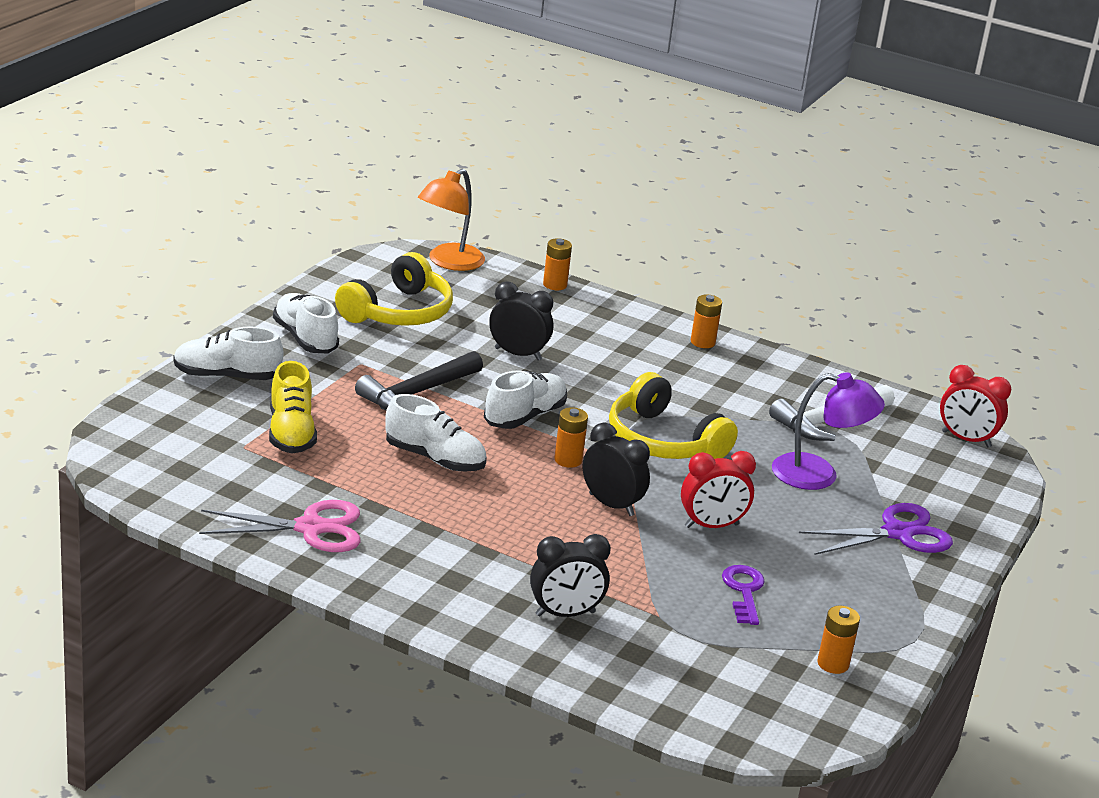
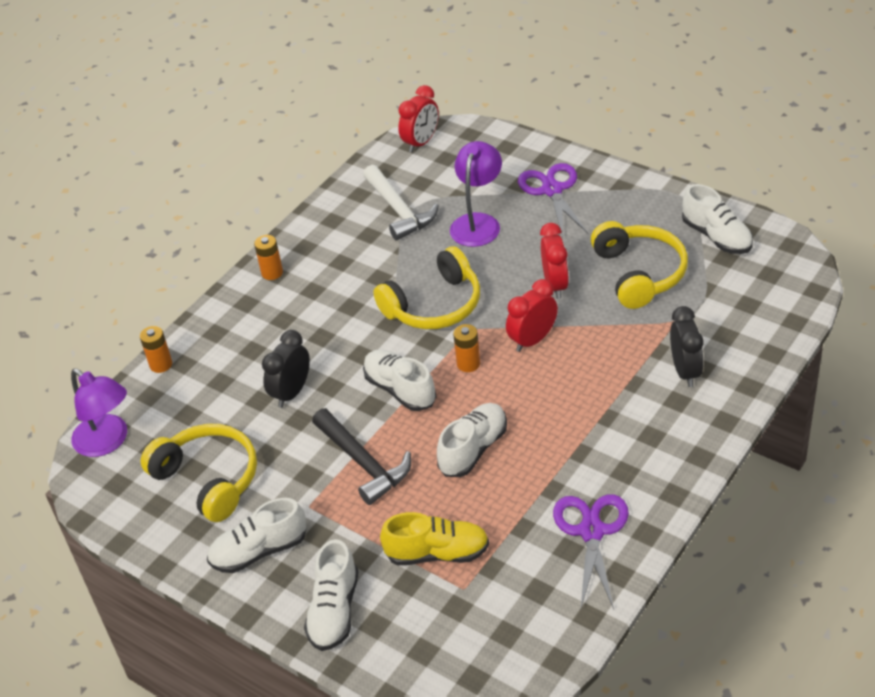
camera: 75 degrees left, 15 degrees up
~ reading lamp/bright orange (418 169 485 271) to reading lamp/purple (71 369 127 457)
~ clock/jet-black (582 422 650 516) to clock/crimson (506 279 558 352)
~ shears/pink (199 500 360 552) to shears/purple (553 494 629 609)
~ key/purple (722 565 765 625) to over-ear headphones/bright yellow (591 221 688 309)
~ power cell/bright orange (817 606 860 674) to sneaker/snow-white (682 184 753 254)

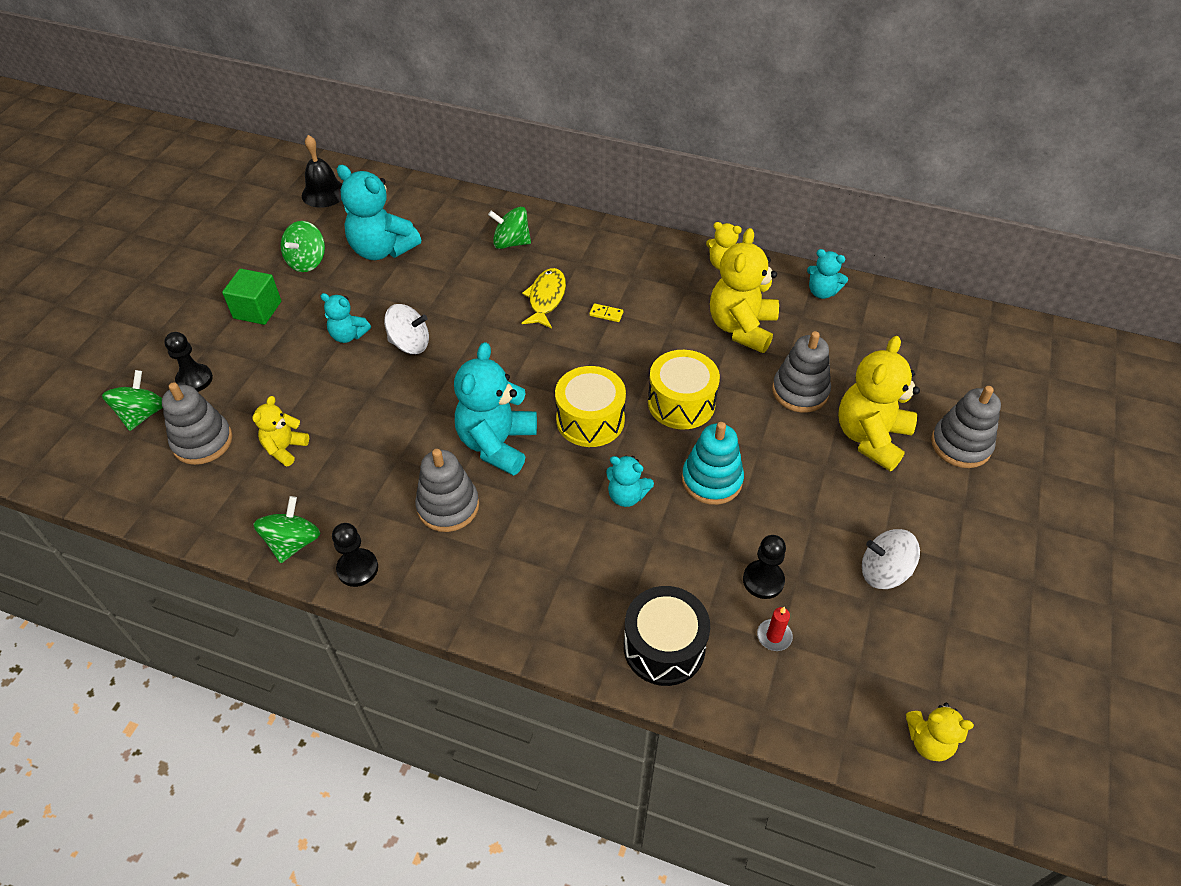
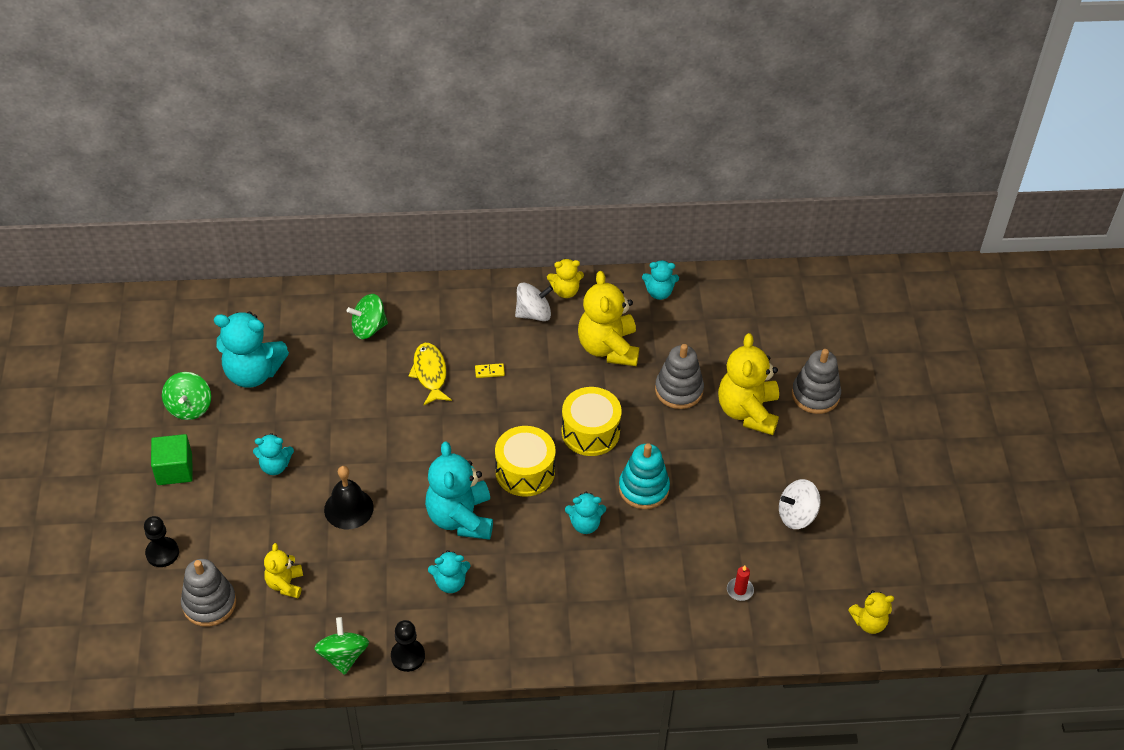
camera: 25 degrees left, 0 degrees up
~ school bell/jet-black (302 135 342 208) to (324 466 374 529)
~ stacking rings/gray (415 449 479 532) to stuffed bear/aqua (428 550 471 593)
~ spinning top/snow-white (384 304 429 354) to (515 283 553 321)
- spinning top/leaf-green (102 370 163 431)
- snare drum/jet-black (624 586 710 686)
- pawn/jet-black (743 535 786 599)

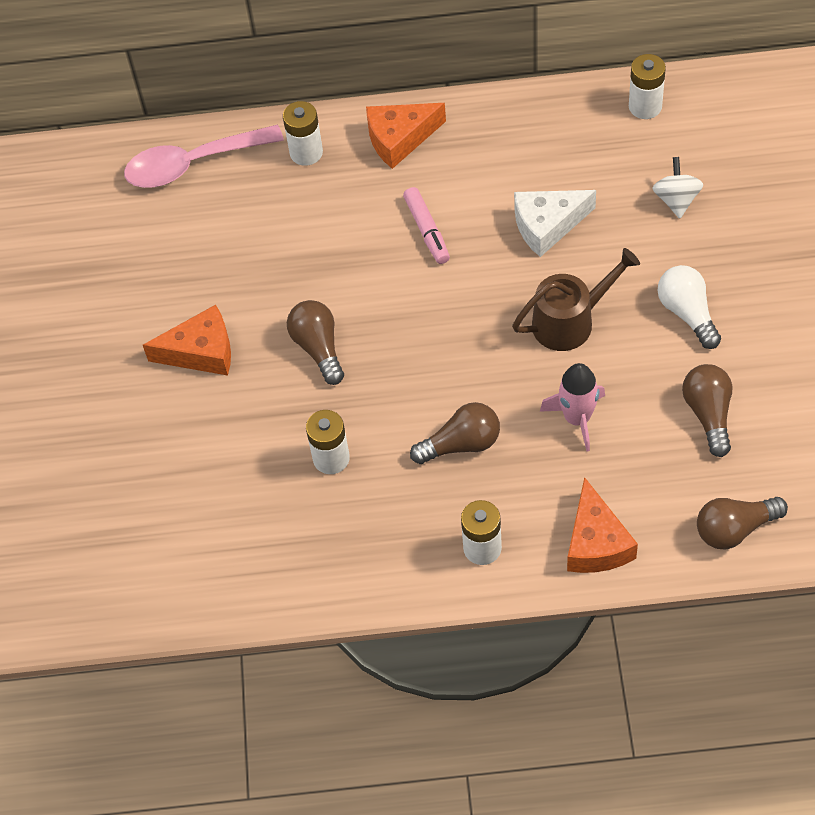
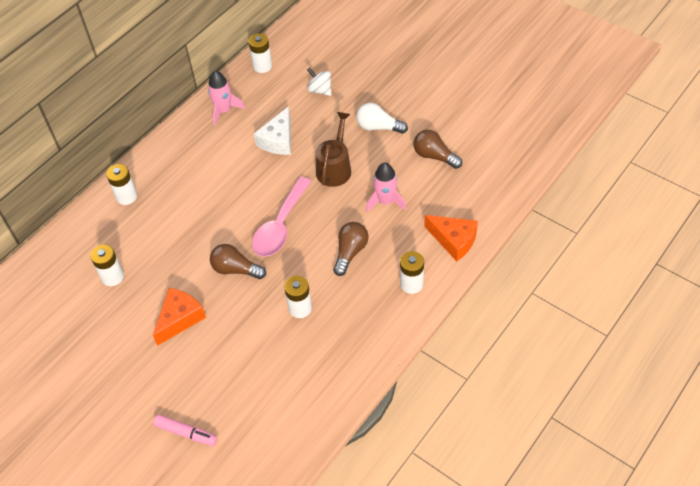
camera: 50 degrees left, 5 degrees down
+ power cell/snow-white (90 245 124 286)
~ marker pen/pink (403 187 450 264) to (153 415 217 446)
+ rocket/pink (208 71 245 126)
~ teaspoon/pink (124 125 284 188) to (252 177 311 257)
- cheese wedge/bright orange (366 103 446 169)
- light bulb/russet (697 497 788 549)

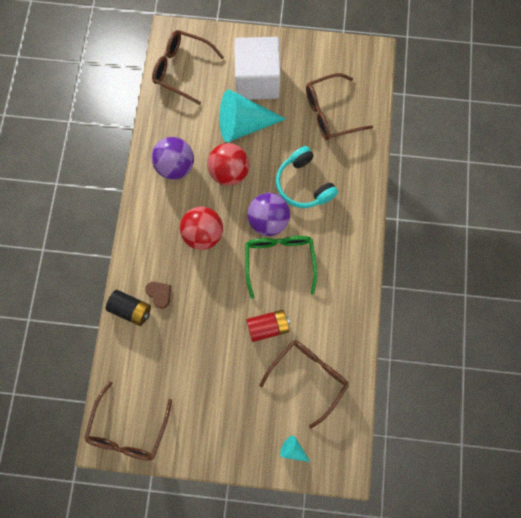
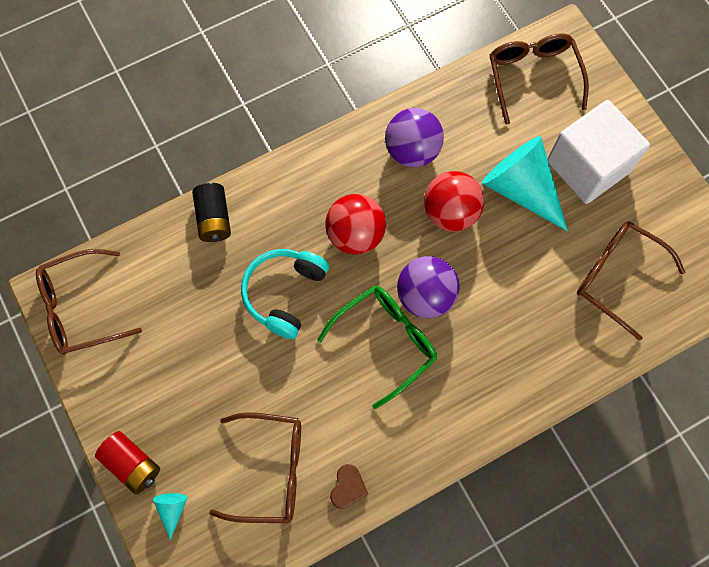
camera: 55 degrees right, 5 degrees down
~ power cell/crimson (246 310 290 342) to (95 431 160 494)
~ over-ear headphones/aqua (276 146 338 208) to (241 249 329 339)
~ love heart/russet (145 282 171 309) to (330 464 368 509)

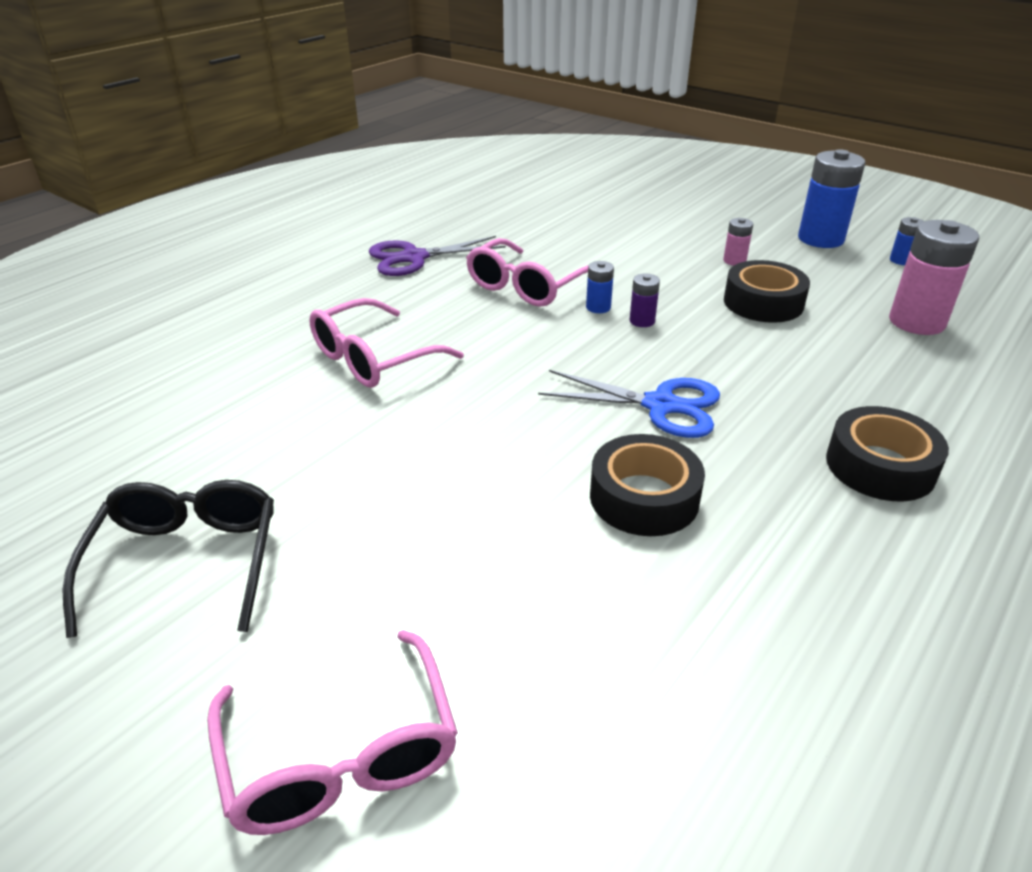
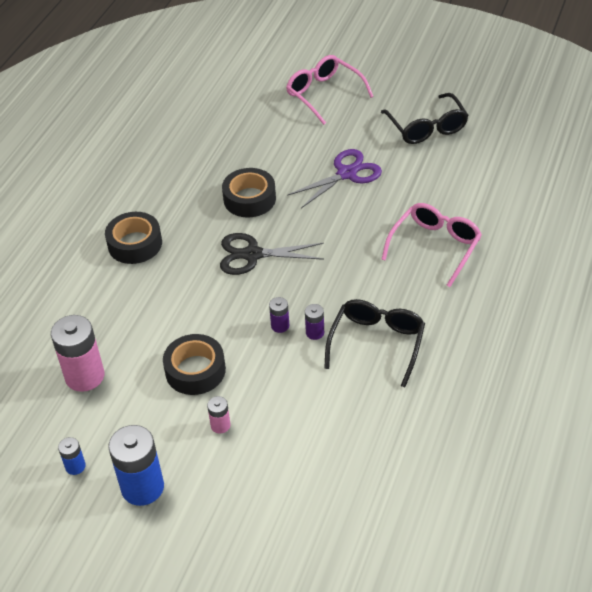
camera: 165 degrees right, 10 degrees up
~ shears/cobalt (538 370 720 438) to shears/jet-black (220 233 324 275)
~ shears/purple (369 236 506 276) to (287 149 382 208)
~ power cell/cobalt (586 261 614 313) to power cell/purple (305 304 324 340)
~ spectacles/pink (466 238 589 307) to spectacles/jet-black (324 299 425 387)

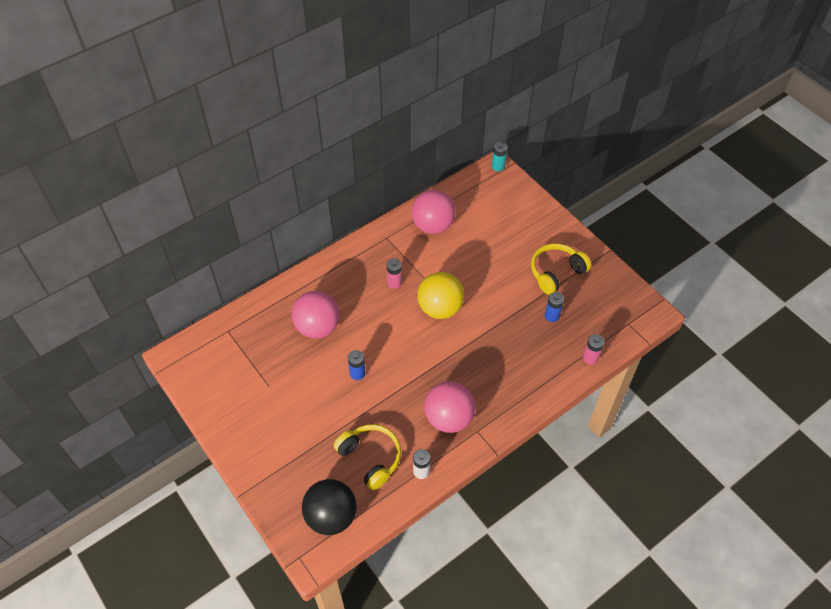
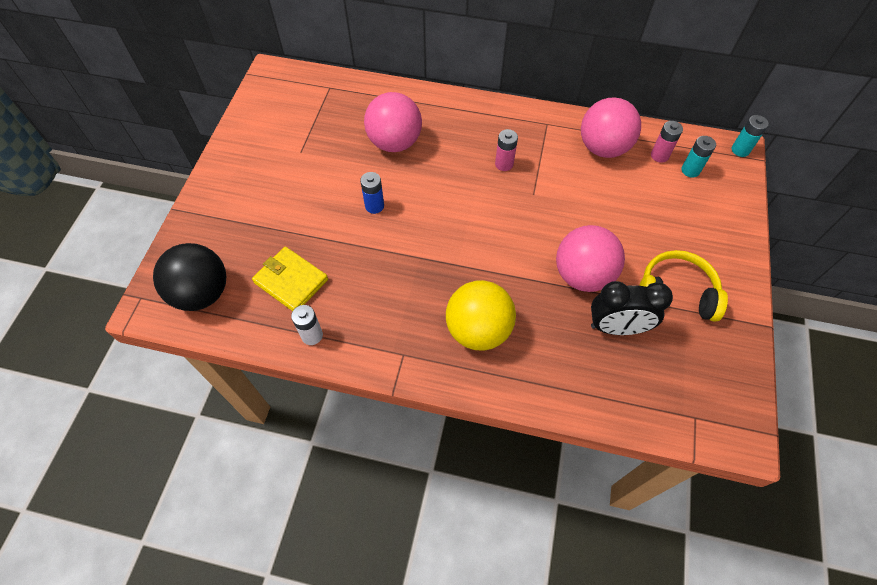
camera: 50 degrees right, 5 degrees up
~ over-ear headphones/bright yellow (334 424 401 491) to card wallet/bright yellow (252 247 328 311)
~ play ball/bright yellow (417 272 464 319) to (446 280 516 350)
~ play ball/pink (424 381 476 433) to (556 225 625 292)
~ power cell/cobalt (545 292 564 322) to clock/jet-black (591 281 673 335)
~ power cell/pink (583 334 604 364) to (651 121 683 163)
+ power cell/aqua (682 136 716 178)

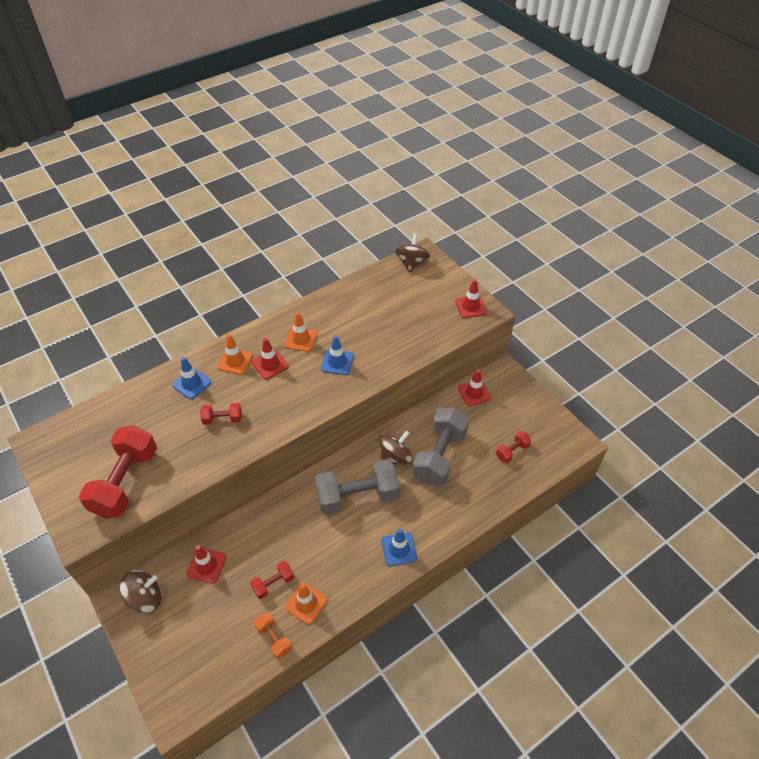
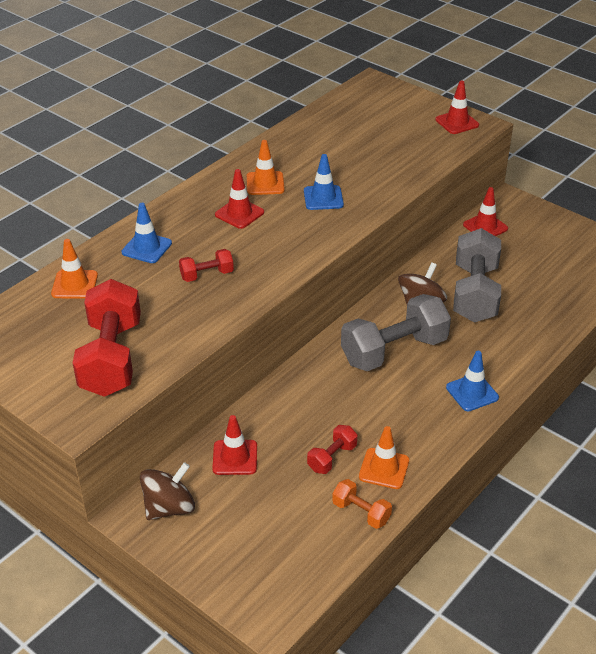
camera: 15 degrees left, 10 degrees down
~ traffic cone/bright orange (217 334 253 375) to (51 239 98 299)
- spinning top/russet (394 234 430 273)
- free weight/crimson (496 431 531 463)

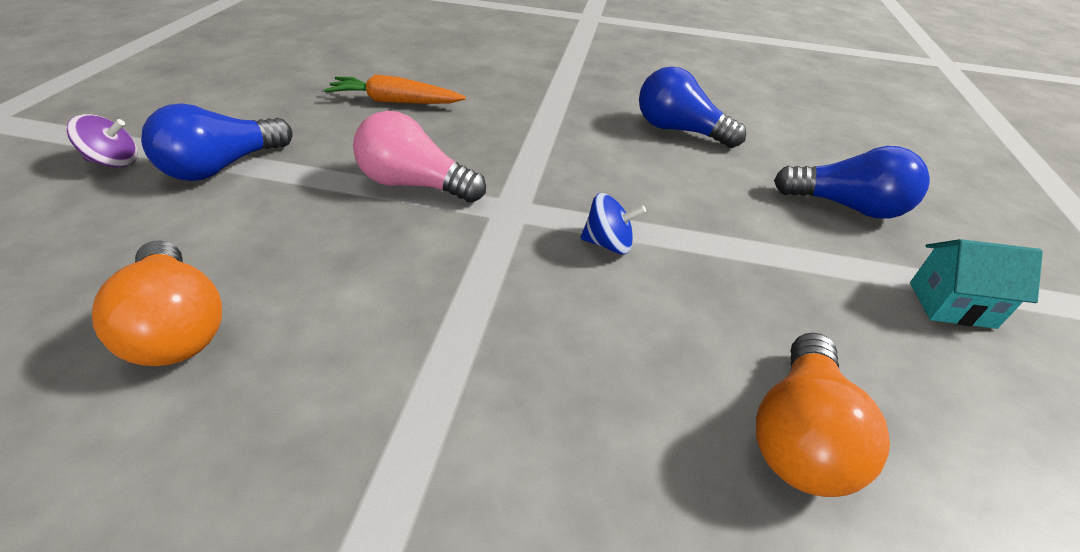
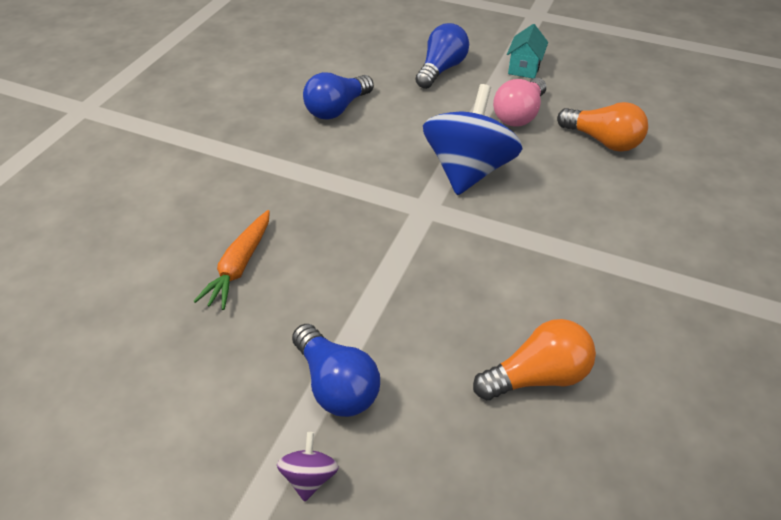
camera: 75 degrees left, 5 degrees up
~ spinning top/cobalt (581 193 646 254) = (423 84 523 195) x2.40
~ light bulb/pink (353 111 486 203) to (493 78 546 126)

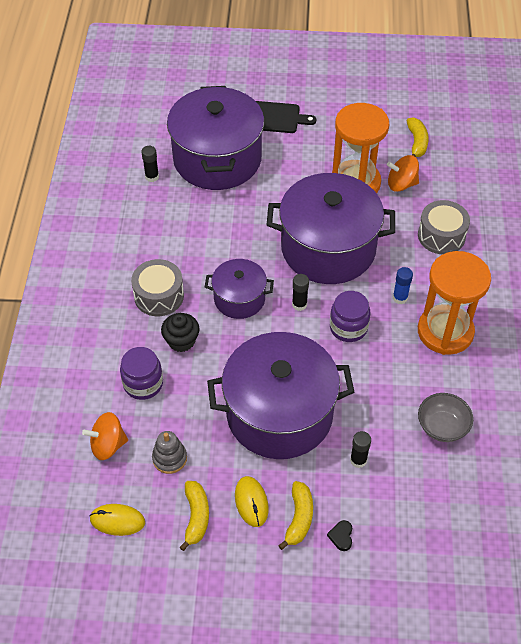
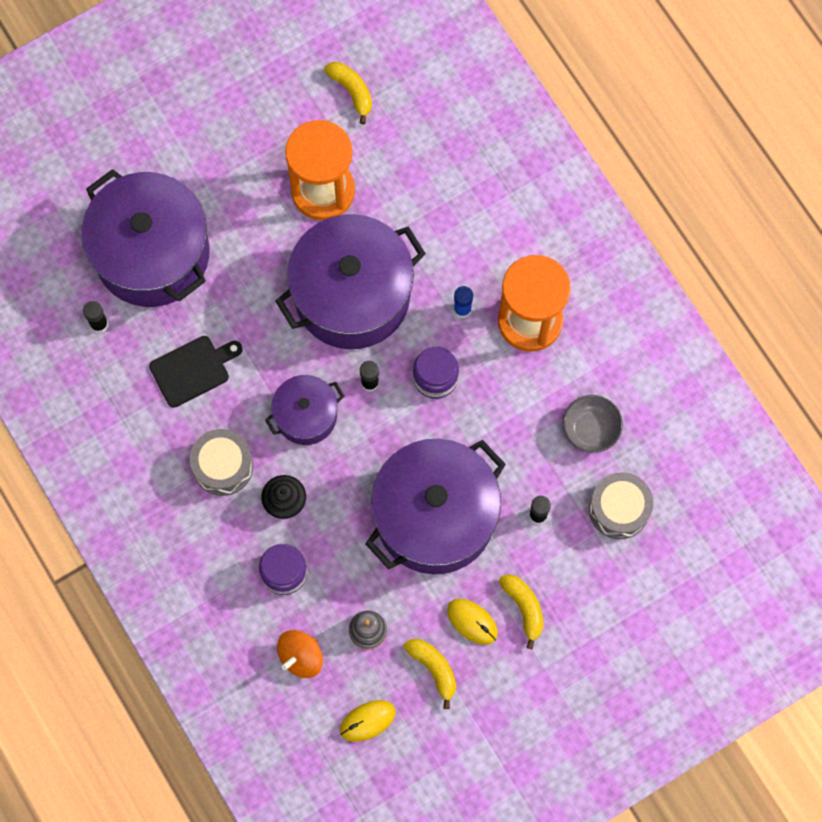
camera: 35 degrees left, 20 degrees up
~ bread board/jet-black (256 101 316 133) to (149 336 242 408)
~ snare drum/gray (418 200 470 254) to (589 472 653 539)
- love heart/jet-black (327 520 352 551)
- spinning top/bright orange (387 155 419 192)

